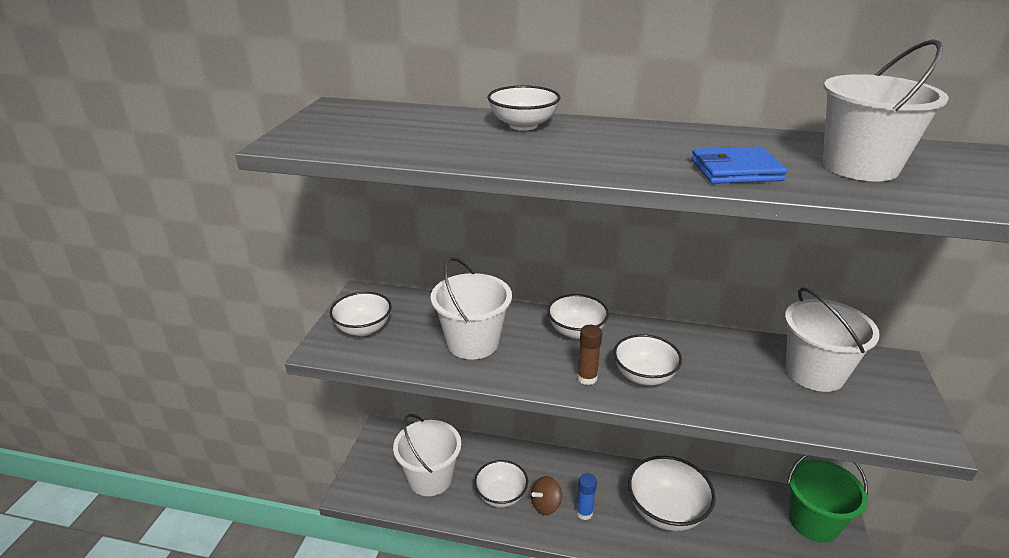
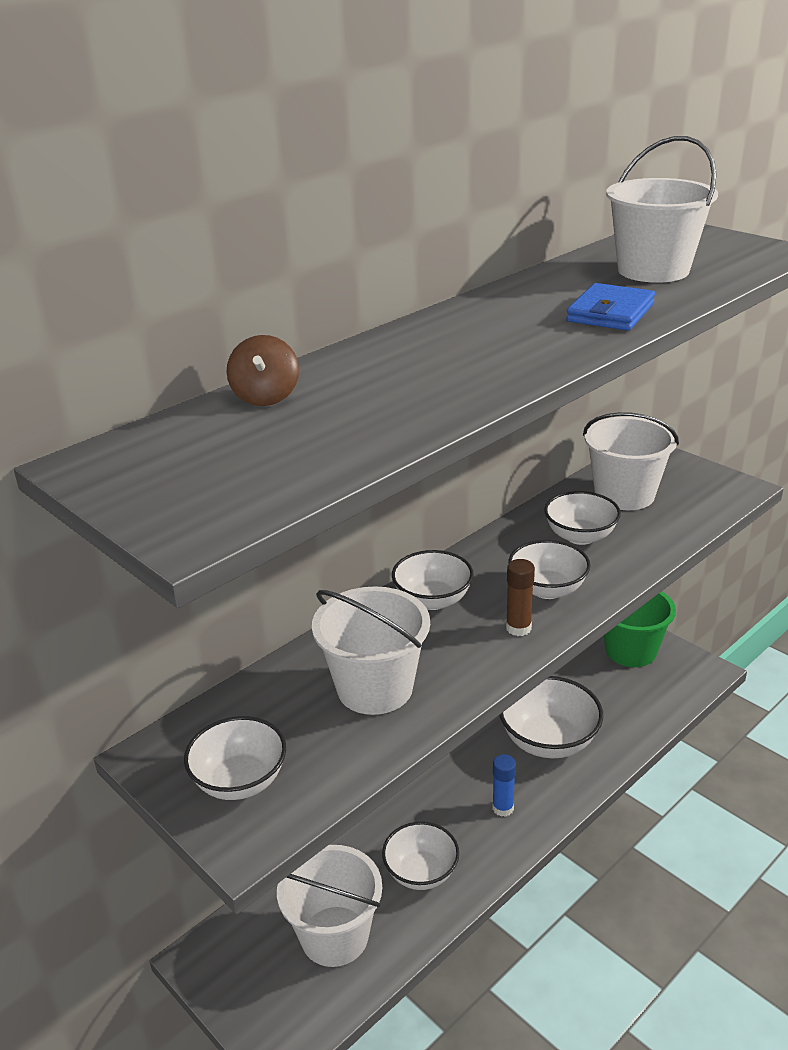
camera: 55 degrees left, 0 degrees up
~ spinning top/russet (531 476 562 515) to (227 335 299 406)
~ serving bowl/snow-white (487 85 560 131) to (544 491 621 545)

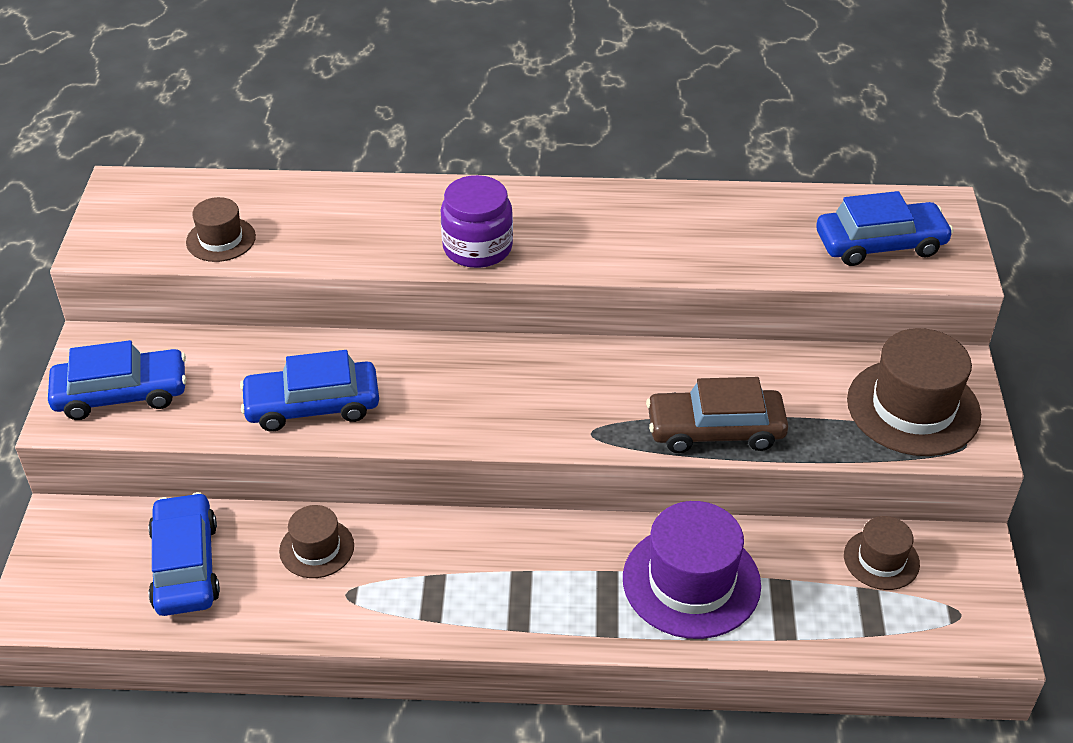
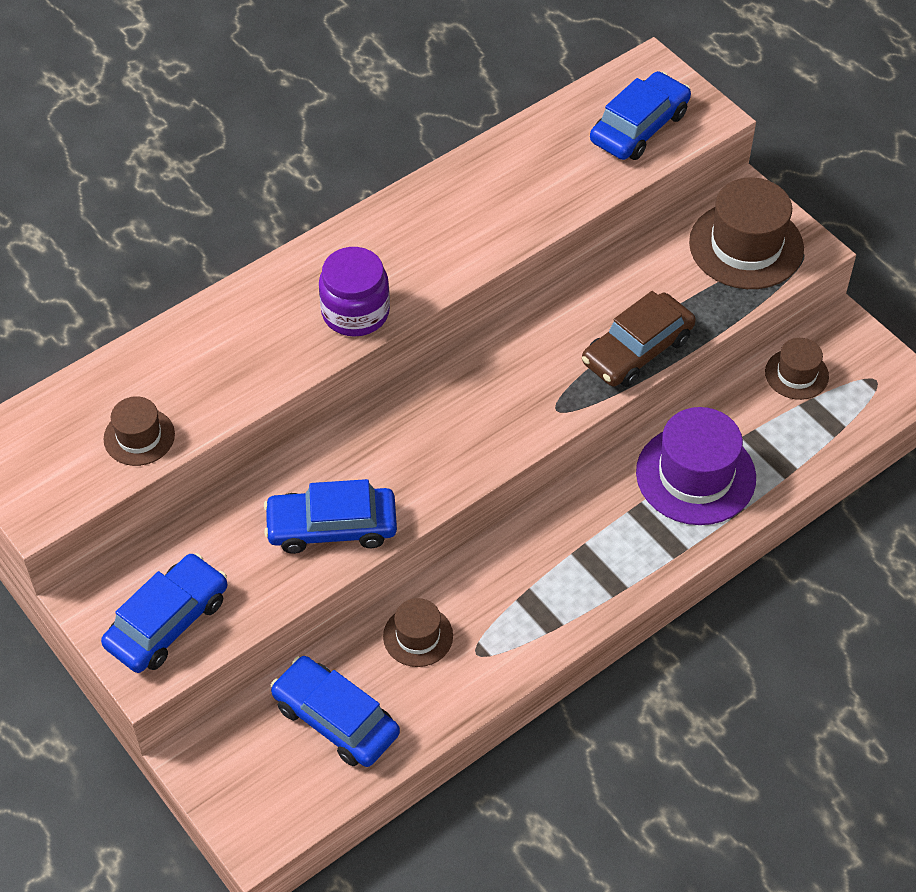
camera: 40 degrees left, 10 degrees up
~ car/cobalt (240 350 379 431) = (264 479 397 554) 45 degrees clockwise

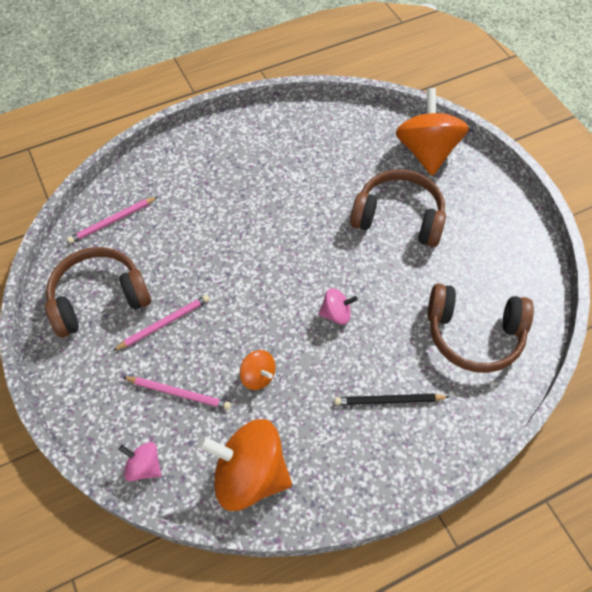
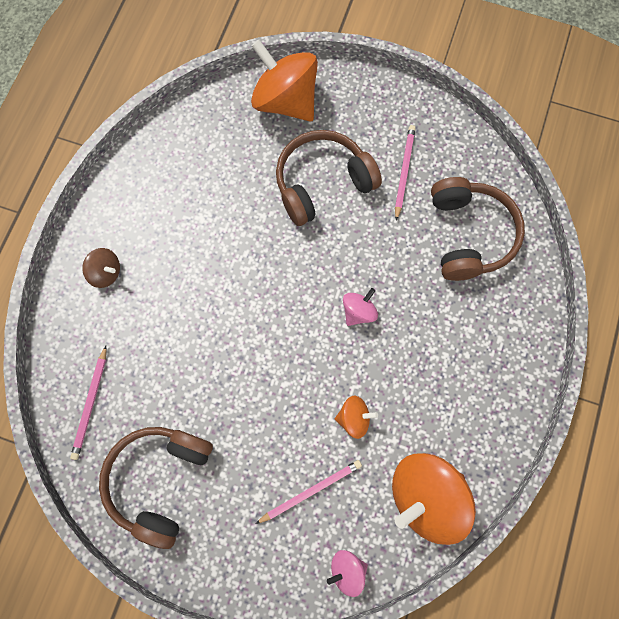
camera: 45 degrees left, 15 degrees up
+ spinning top/russet (82 248 120 288)
~ wooden pencil/pink (113 295 210 351) to (395 125 416 221)
~ over-ear headphones/russet (428 283 534 373) = (431 177 525 281) 60 degrees counterclockwise
- wooden pencil/jet-black (334 393 449 405)

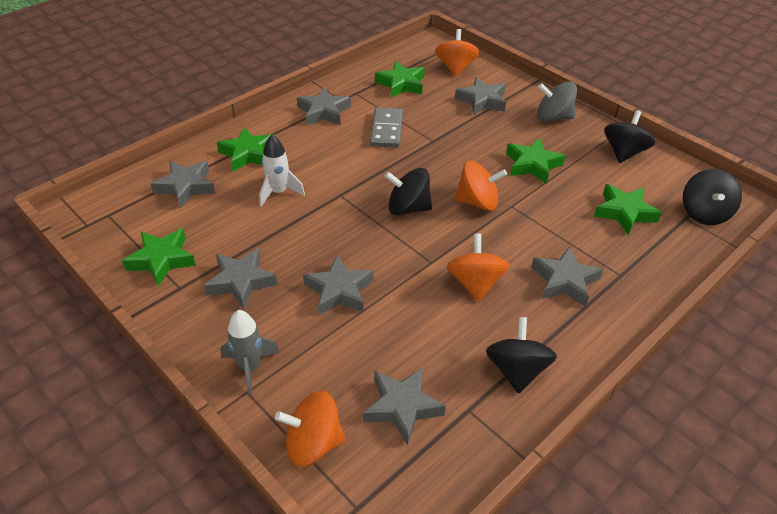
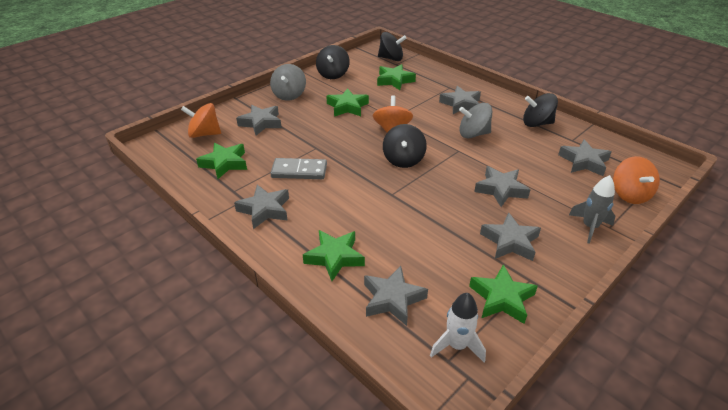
camera: 90 degrees left, 5 degrees down
~ spinning top/jet-black (604 110 655 163) = (316 45 350 79) 105 degrees counterclockwise
~ rocket/snow-white (259 135 305 206) to (430 293 486 362)
~ spinning top/bright orange (447 233 510 302) to spinning top/gray (459 103 492 138)

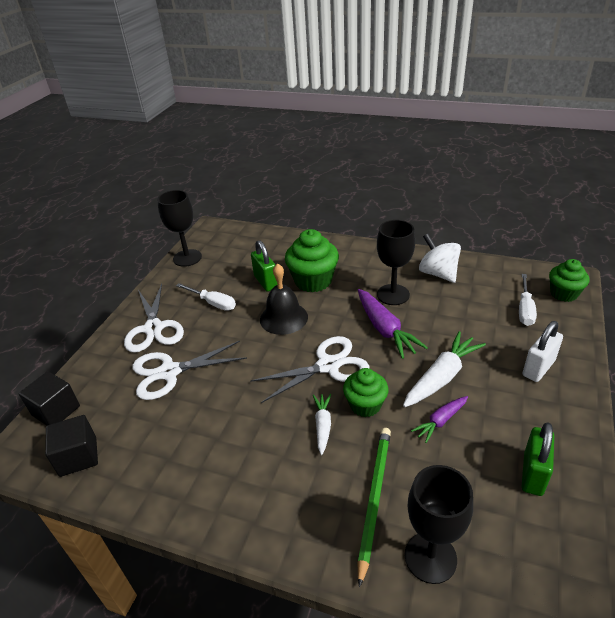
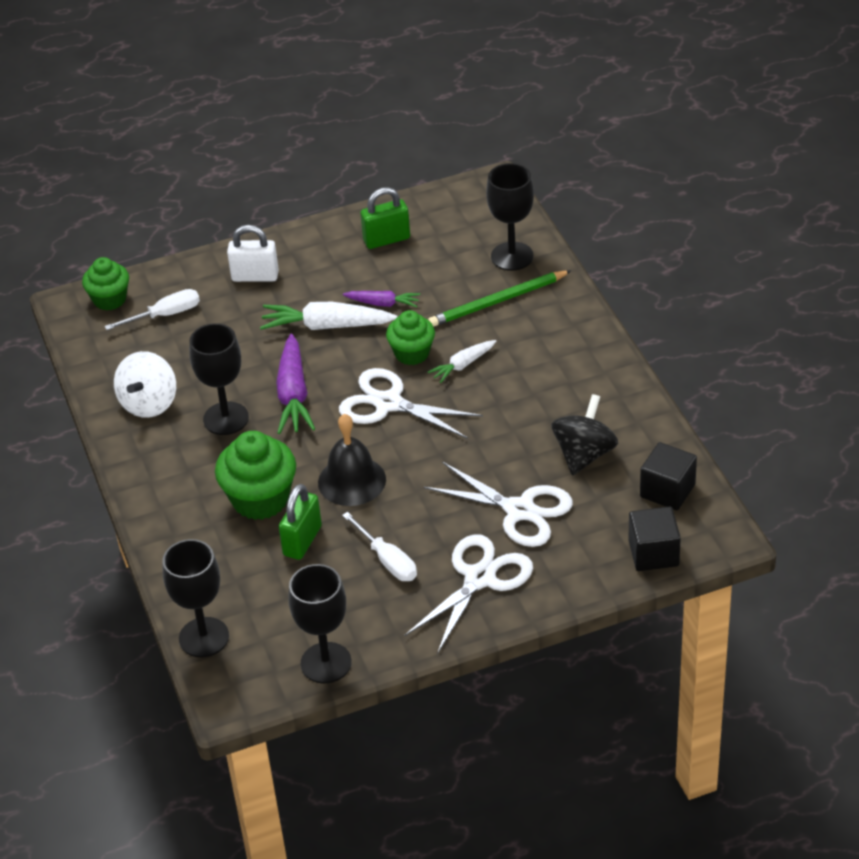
camera: 130 degrees left, 5 degrees up
+ chalice/jet-black (163 539 229 657)
~ root vegetable/purple (358 289 428 359) = (276 334 315 434) 150 degrees clockwise
~ hand screwdriver/snow-white (176 283 236 311) = (342 512 417 581) 150 degrees clockwise
+ spinning top/jet-black (552 394 618 476)

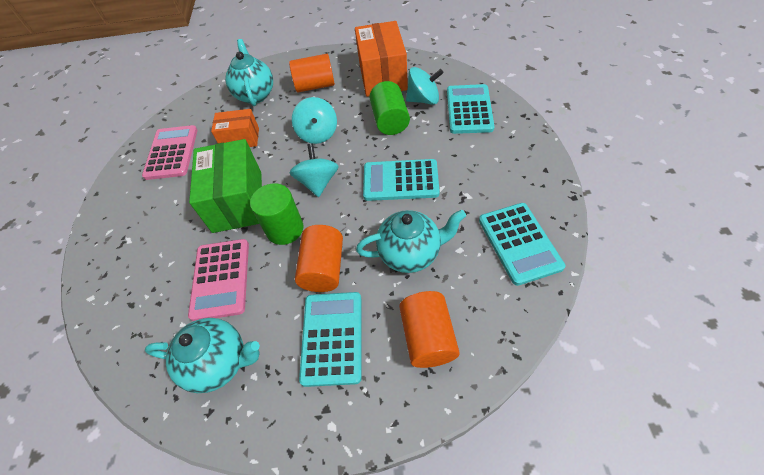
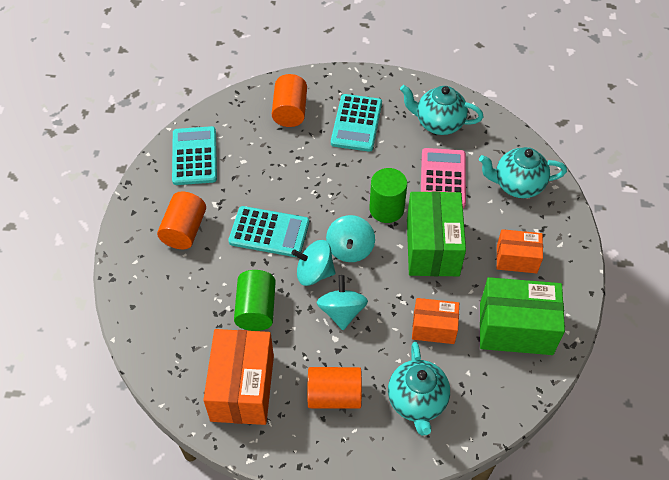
camera: 175 degrees left, 0 degrees up
~ solid cylinder/bright orange (295 225 343 292) to (157 191 206 249)
~ spinning top/aqua (406 67 443 105) to (292 240 335 286)
~ teapot/aqua (356 210 466 273) to (479 147 567 198)
~ adding machine/pink (142 125 198 180) to package/leaf-green (480 277 565 355)
+ package/bright orange (497 229 543 273)
- adding machine/aqua (447 84 494 134)

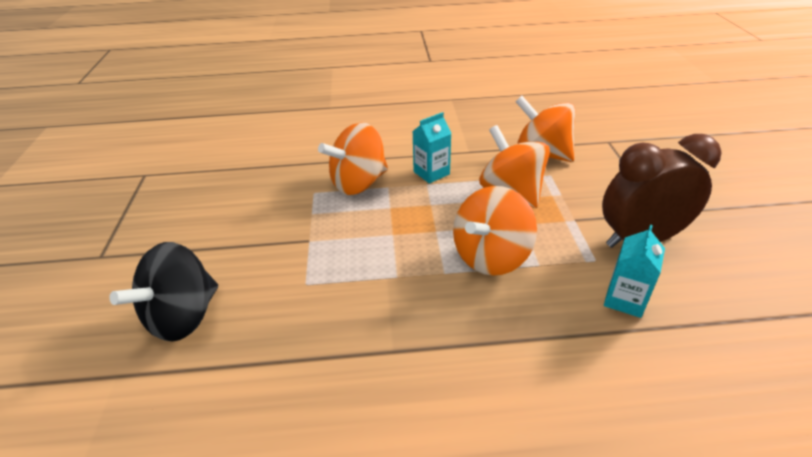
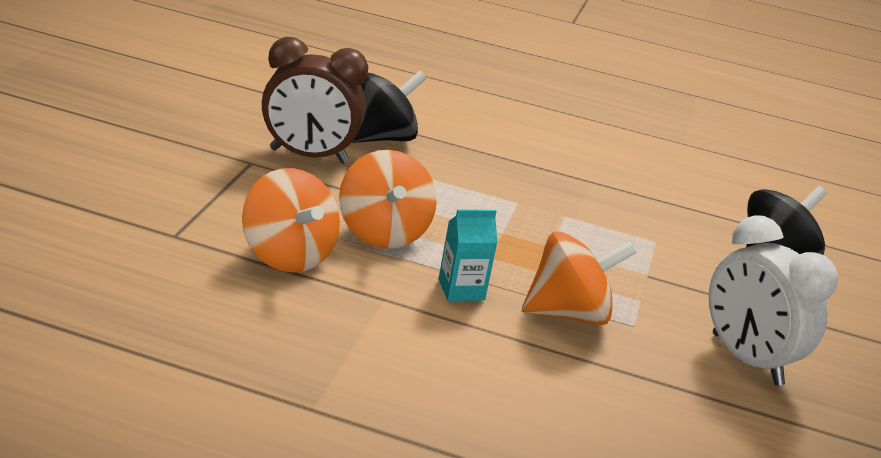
camera: 165 degrees left, 10 degrees down
~ juice carton/aqua (604 225 665 318) to spinning top/jet-black (352 71 426 143)
+ clock/snow-white (709 215 838 385)
- spinning top/bright orange (453 186 537 276)

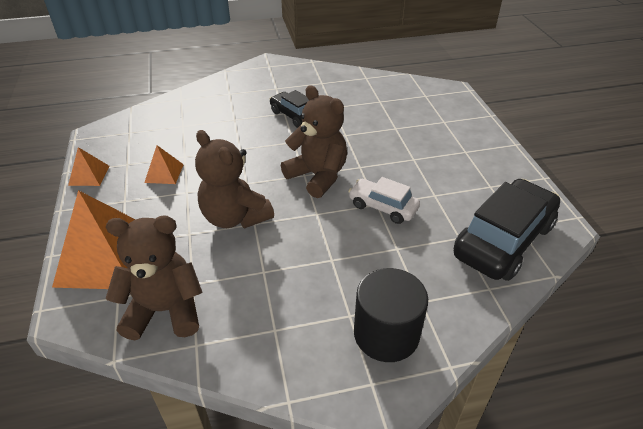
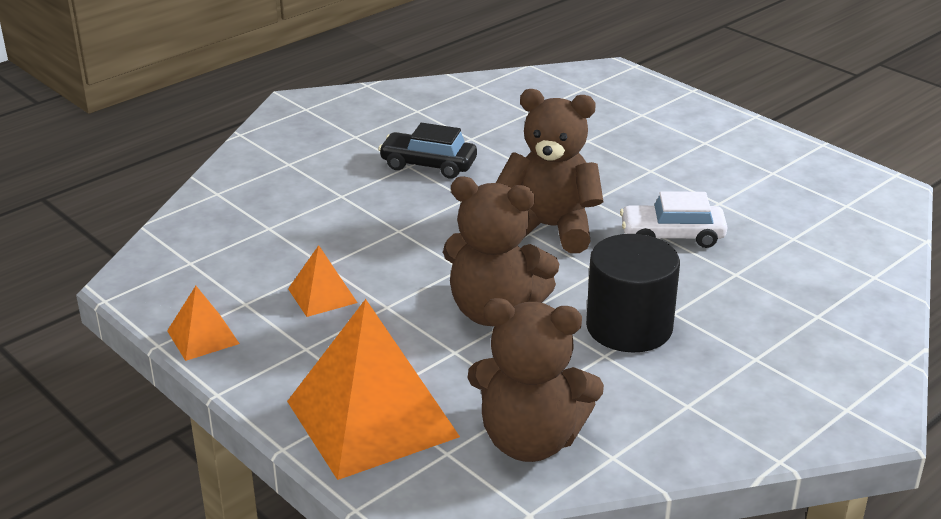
camera: 30 degrees left, 10 degrees down
~ stuffed bear/russet (106 216 203 340) = (467 298 604 462) 135 degrees counterclockwise
~ solid cylinder/jet-black (354 268 428 362) to (586 234 680 352)
- car/jet-black (454 179 560 281)

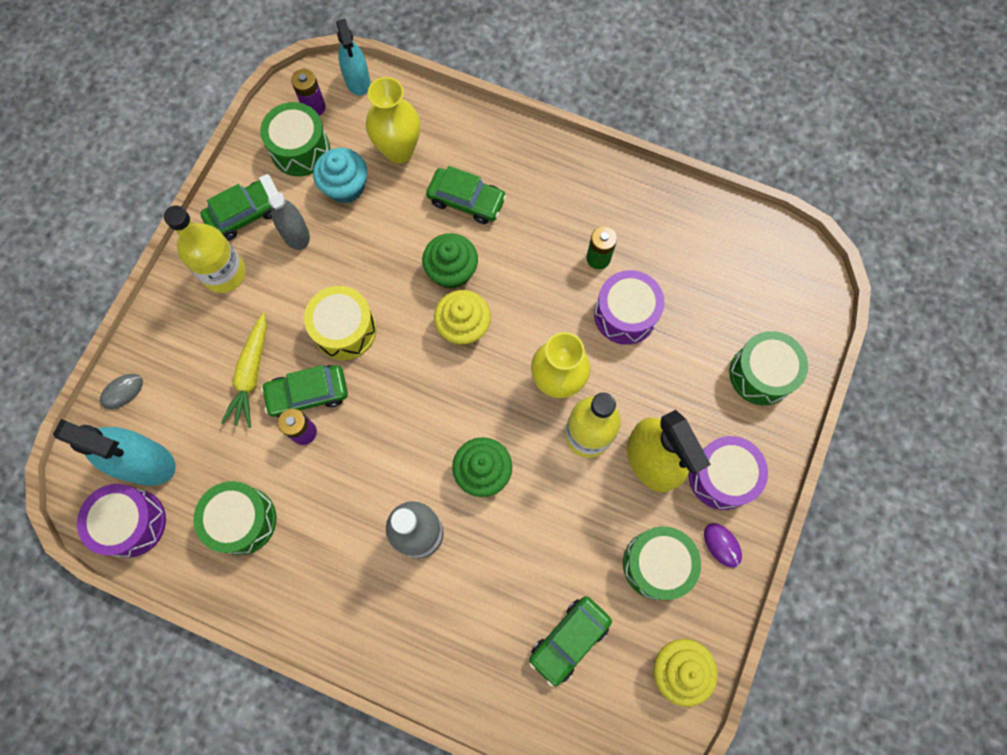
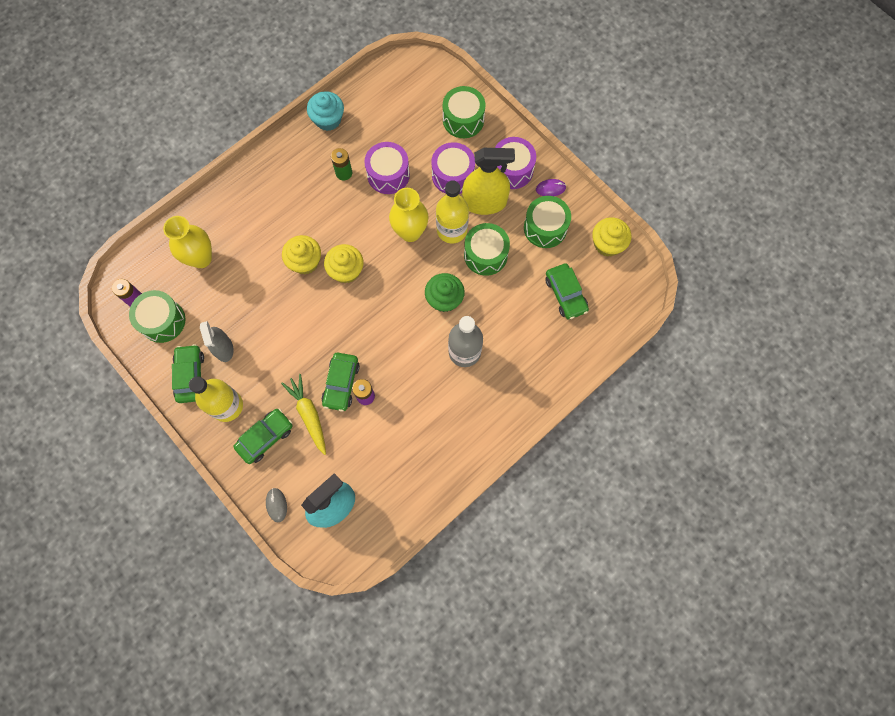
camera: 65 degrees left, 0 degrees up
~ spray cleaner/gray (259 174 310 250) = (200 321 234 362) 105 degrees counterclockwise
~ car/leaf-green (426 166 507 224) to (233 409 293 464)
~ root vegetable/bright yellow (221 312 267 428) = (281 374 326 455) 150 degrees counterclockwise
~ cupcake/leaf-green (422 233 478 289) to cupcake/bright yellow (282 235 321 274)
~ cupcake/aqua (313 148 367 204) to (307 91 344 131)
~ snare drum/purple (77 484 166 558) to (431 142 475 194)
~ snare drum/leaf-green (193 481 276 555) to (464 223 510 276)
- snare drum/bright yellow (304 286 377 360)
- spray cleaner/aqua (336 19 370 96)

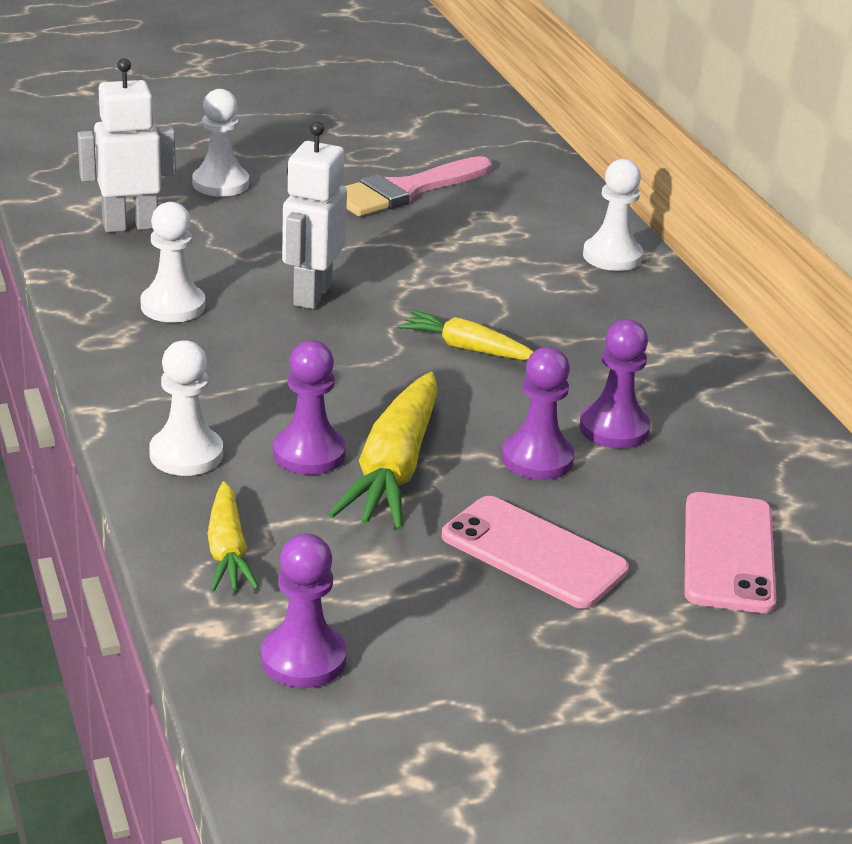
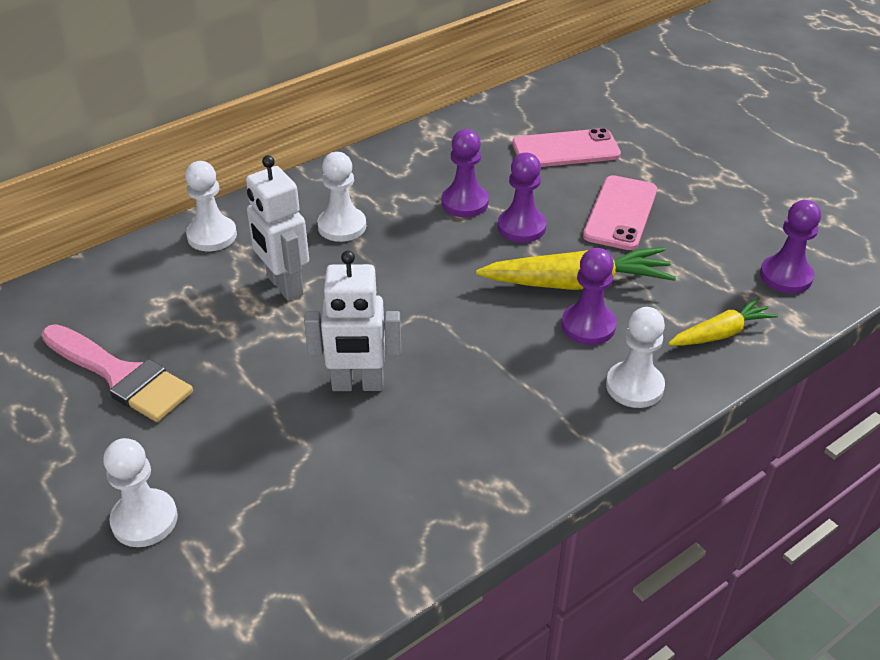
camera: 105 degrees left, 10 degrees up
~ robot/snow-white (77 58 176 232) to (246 155 309 301)
~ pawn/snow-white (140 202 205 323) to (317 152 366 242)
- root vegetable/bright yellow (397 310 534 360)

